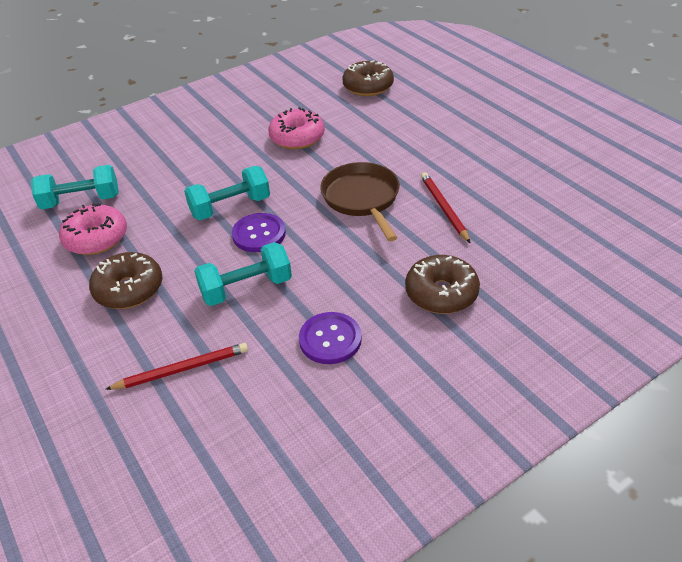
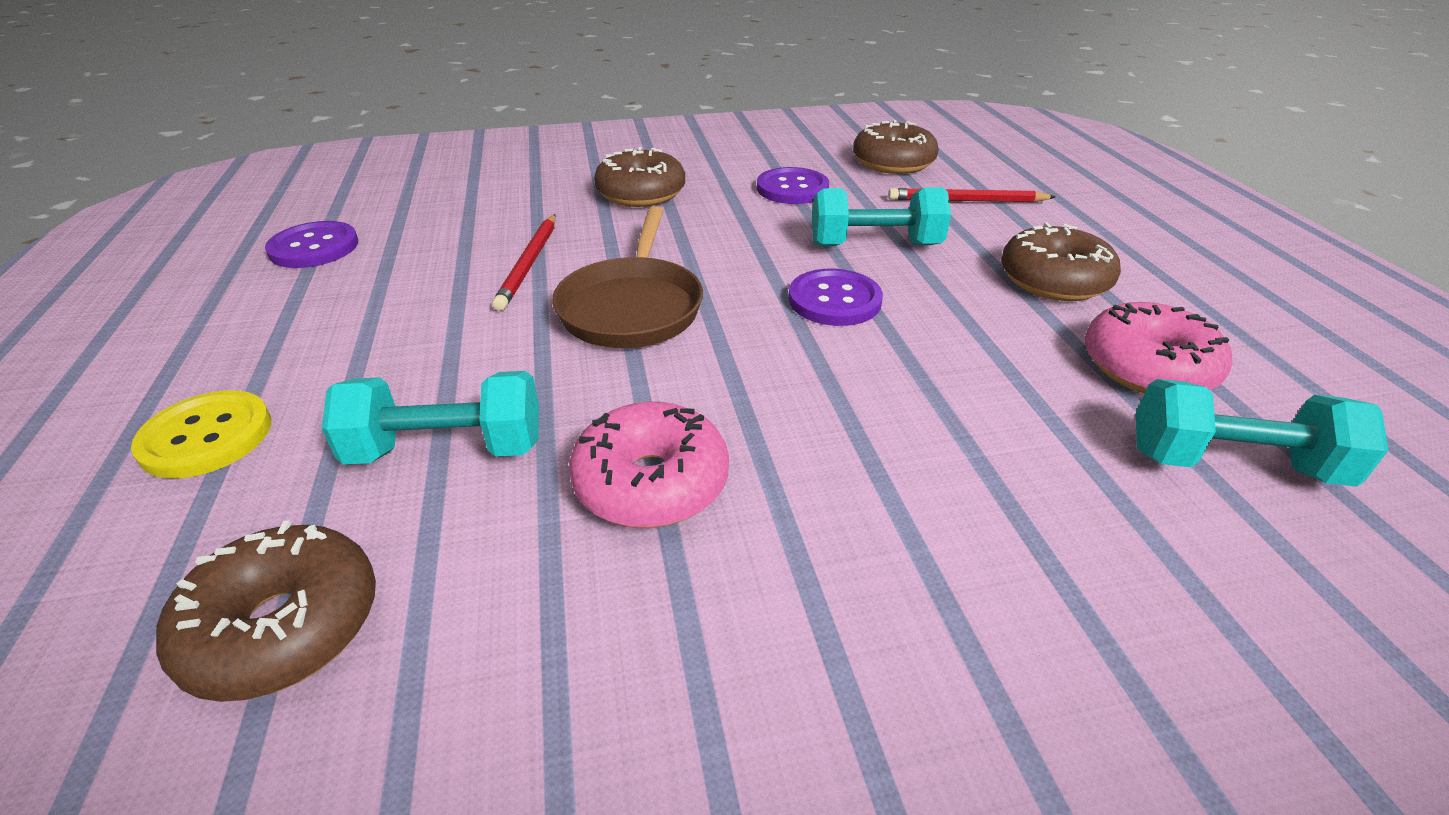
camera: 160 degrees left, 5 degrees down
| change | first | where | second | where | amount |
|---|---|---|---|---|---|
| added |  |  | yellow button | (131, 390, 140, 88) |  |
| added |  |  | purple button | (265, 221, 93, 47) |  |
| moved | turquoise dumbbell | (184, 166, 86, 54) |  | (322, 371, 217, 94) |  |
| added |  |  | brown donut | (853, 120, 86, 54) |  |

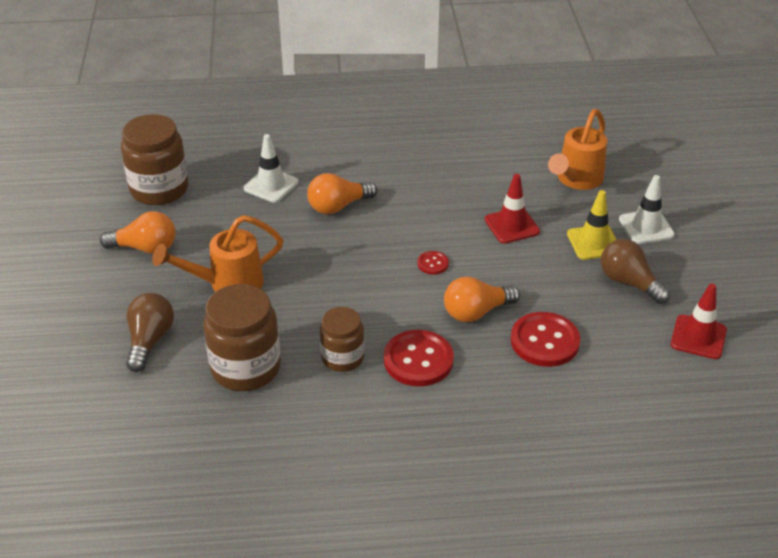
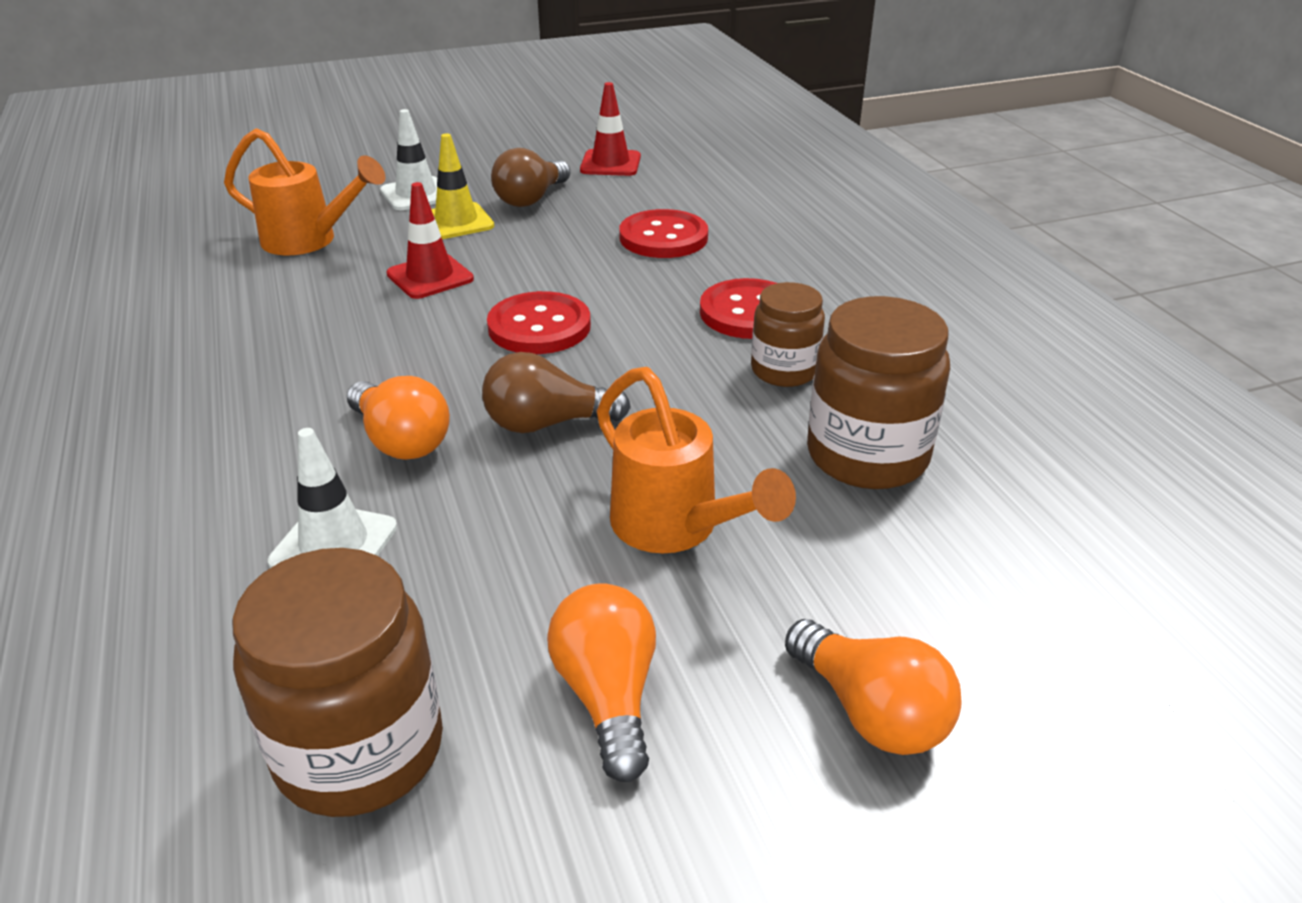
camera: 105 degrees left, 5 degrees down
| change | first | where | second | where | amount |
|---|---|---|---|---|---|
| moved | brown light bulb | (126, 293, 48, 79) |  | (482, 352, 149, 81) |  |
| resized | red button | (417, 251, 32, 24) |  | (487, 291, 104, 63) | x2.03 |
| moved | orange light bulb | (444, 276, 76, 46) |  | (785, 619, 176, 136) |  |

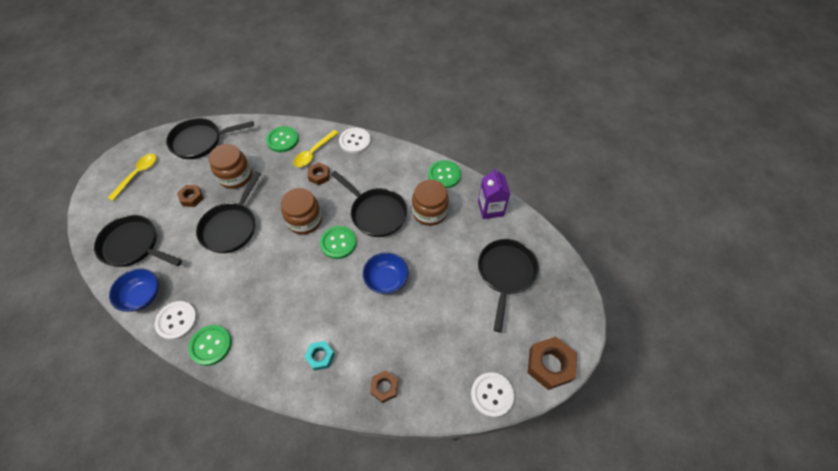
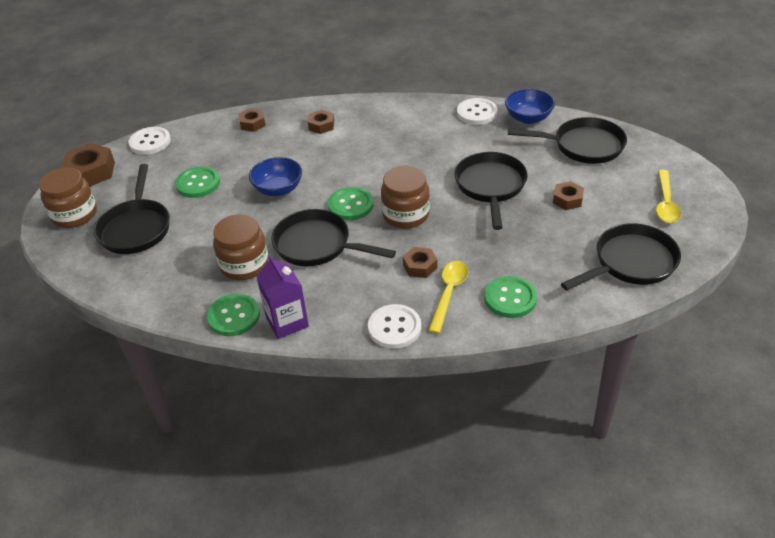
camera: 165 degrees right, 15 degrees down
| change | first | where | second | where | amount |
|---|---|---|---|---|---|
| moved | brown jar | (209, 144, 43, 45) |  | (39, 167, 58, 61) |  |
| moved | green button | (188, 325, 44, 41) |  | (175, 167, 45, 31) |  |
| moved | purple carton | (478, 168, 32, 51) |  | (256, 255, 53, 84) |  |
| recoloured | turquoise nut | (304, 341, 31, 30) | brown nut | (308, 110, 26, 24) |  |

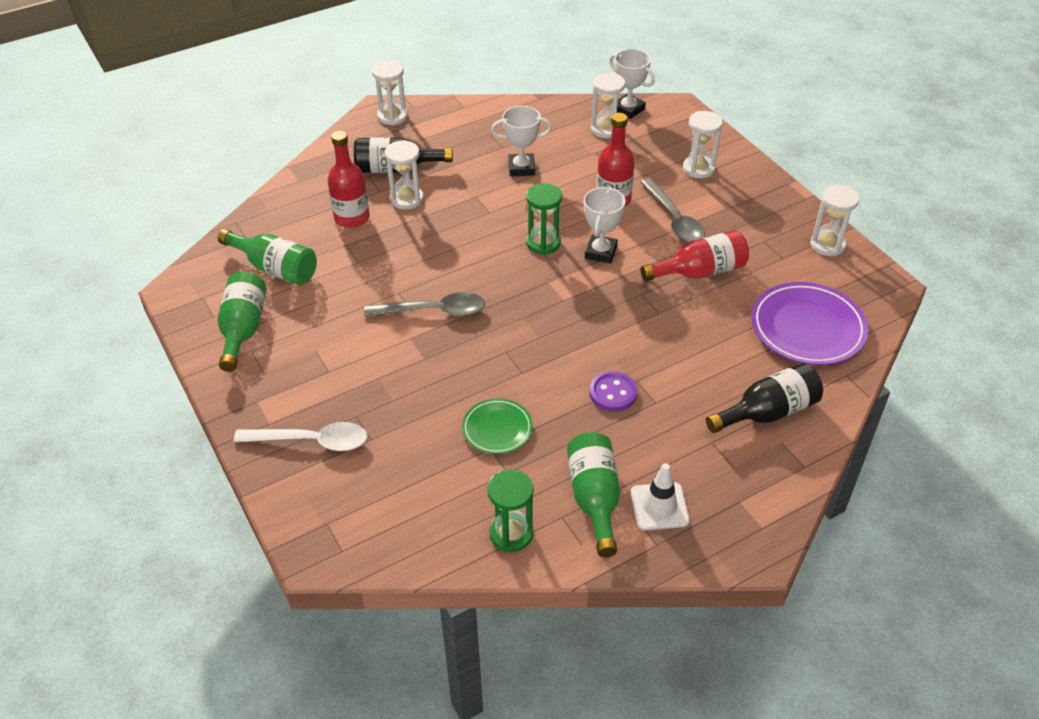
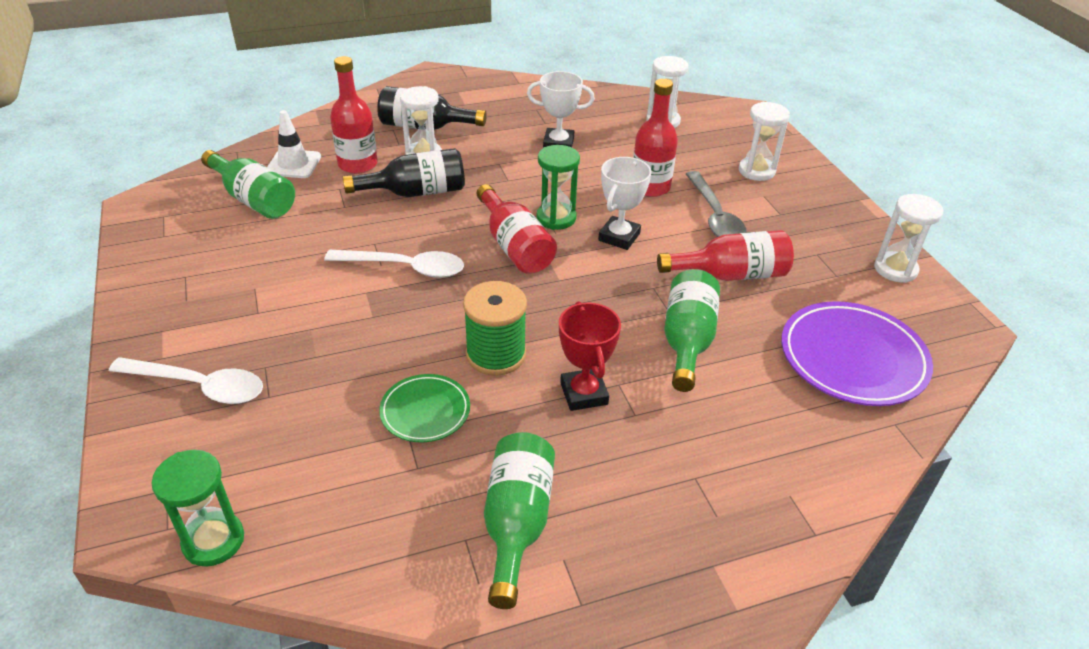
camera: 10 degrees right, 5 degrees down
| change | first | where | second | where | amount |
|---|---|---|---|---|---|
| moved | green hourglass | (487, 469, 47, 83) |  | (151, 450, 93, 117) |  |
| moved | white traffic cone | (631, 463, 59, 68) |  | (267, 110, 54, 68) |  |
| recoloured | grey spoon | (364, 292, 121, 24) | white spoon | (324, 250, 140, 28) |  |
| moved | black bottle | (706, 363, 117, 70) |  | (343, 148, 122, 49) |  |
| added |  |  | green spool | (463, 281, 64, 95) |  |
| added |  |  | red bottle | (477, 184, 80, 90) |  |
| replaced | purple button | (589, 371, 49, 41) | red trophy | (559, 301, 62, 110) |  |
| moved | green bottle | (218, 272, 49, 100) |  | (664, 269, 56, 123) |  |
| removed | white hourglass | (372, 60, 36, 66) |  |  |  |
| removed | white trophy | (609, 49, 46, 70) |  |  |  |

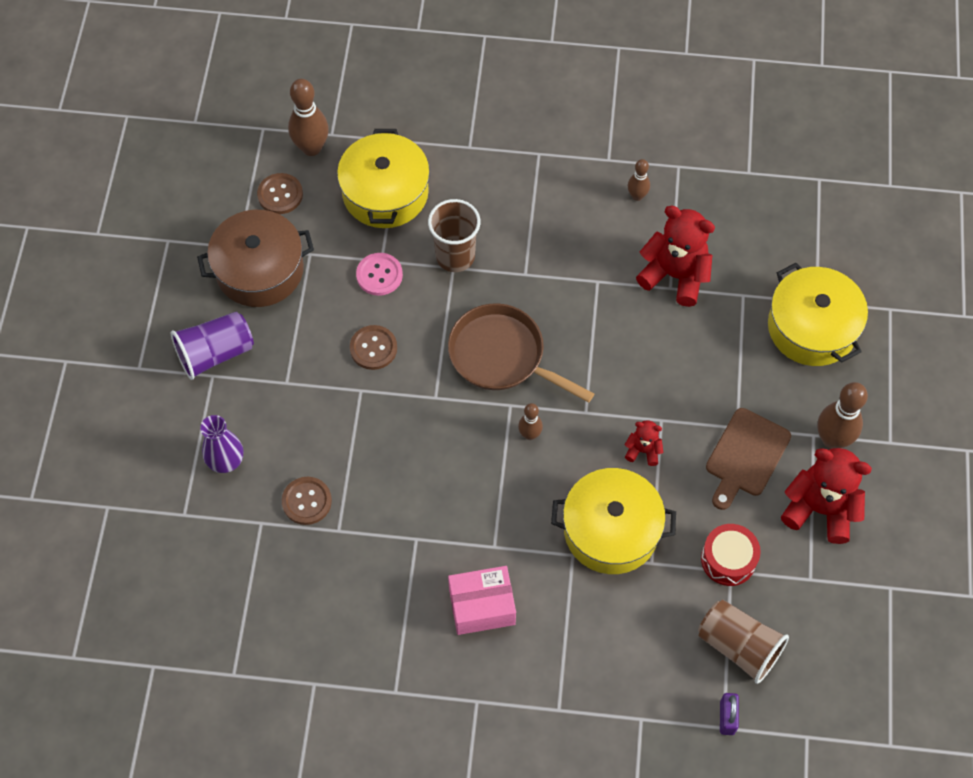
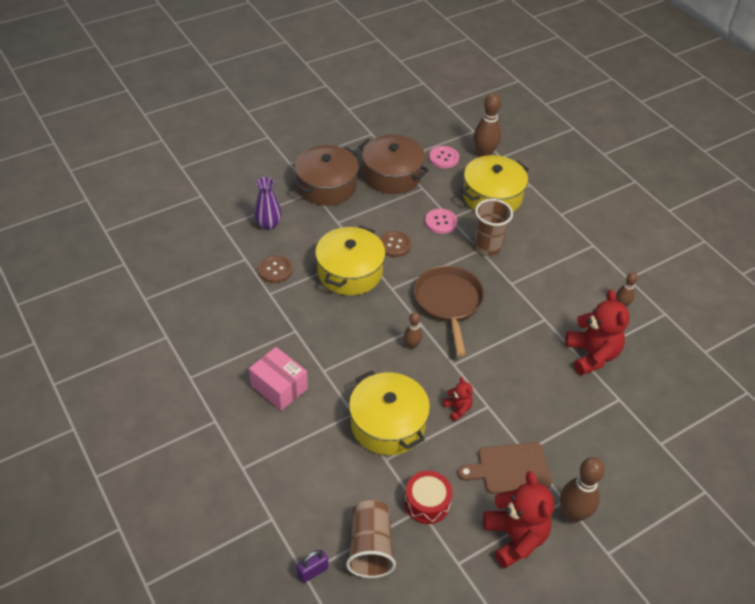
camera: 50 degrees right, 15 degrees down
| change | first | where | second | where | amount |
|---|---|---|---|---|---|
| replaced | purple cup | (171, 312, 83, 68) | brown pot | (294, 145, 65, 61) |  |
| moved | yellow pot | (768, 263, 100, 103) |  | (315, 226, 71, 69) |  |
| recoloured | brown button | (257, 173, 46, 41) | pink button | (429, 146, 30, 22) |  |

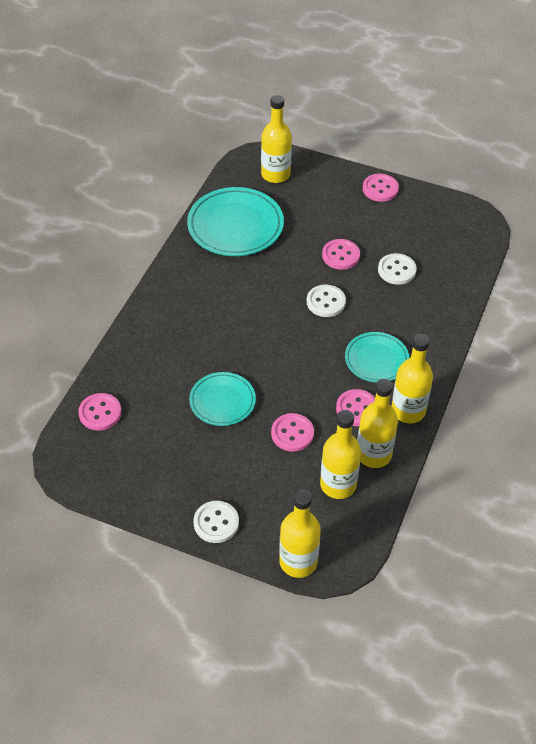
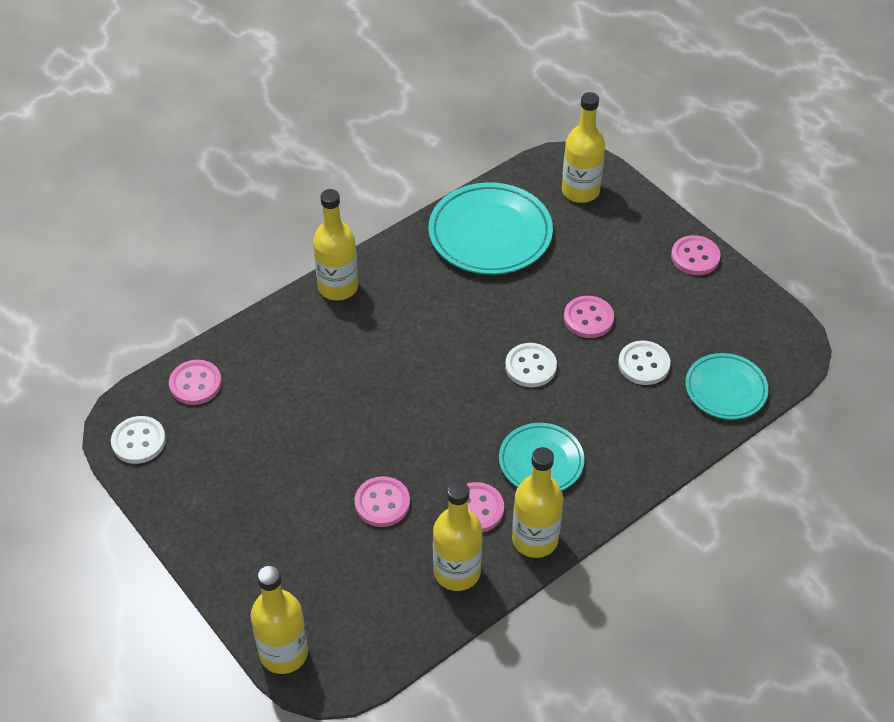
camera: 30 degrees right, 0 degrees up
| change | first | where | second | where | amount |
|---|---|---|---|---|---|
| moved | white button | (194, 501, 45, 42) |  | (111, 416, 55, 48) |  |
| moved | yellow bottle | (320, 410, 41, 89) |  | (313, 189, 45, 112) |  |
| moved | turquoise plate | (189, 372, 67, 54) |  | (685, 353, 84, 67) |  |

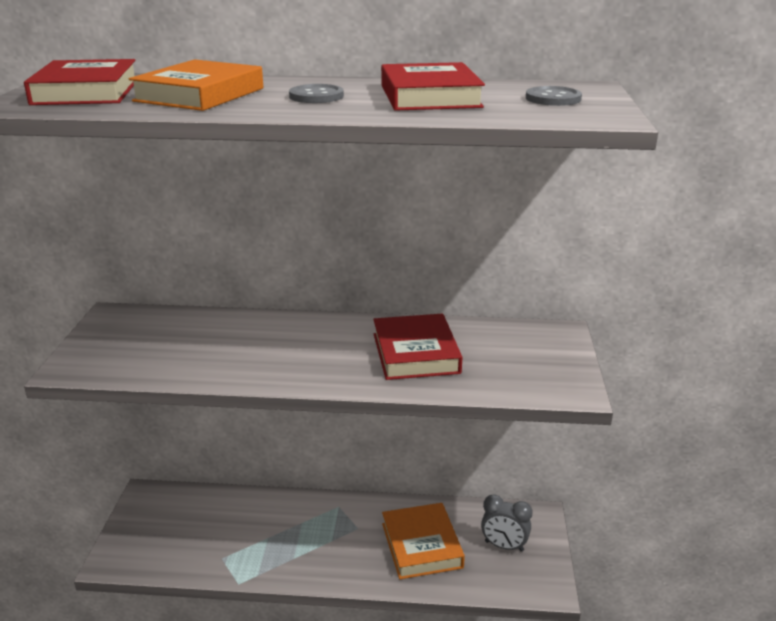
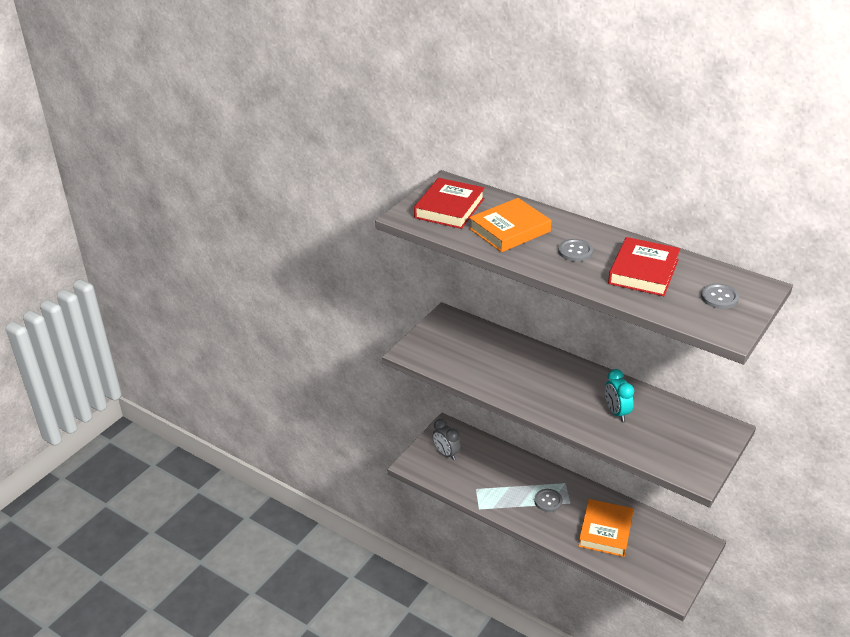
camera: 30 degrees right, 10 degrees up
| change | first | where | second | where | amount |
|---|---|---|---|---|---|
| moved | grey clock | (481, 494, 52, 58) |  | (433, 419, 28, 41) |  |
| added |  |  | grey button | (534, 489, 29, 23) |  |
| replaced | red book | (373, 314, 89, 66) | turquoise clock | (605, 369, 29, 53) |  |

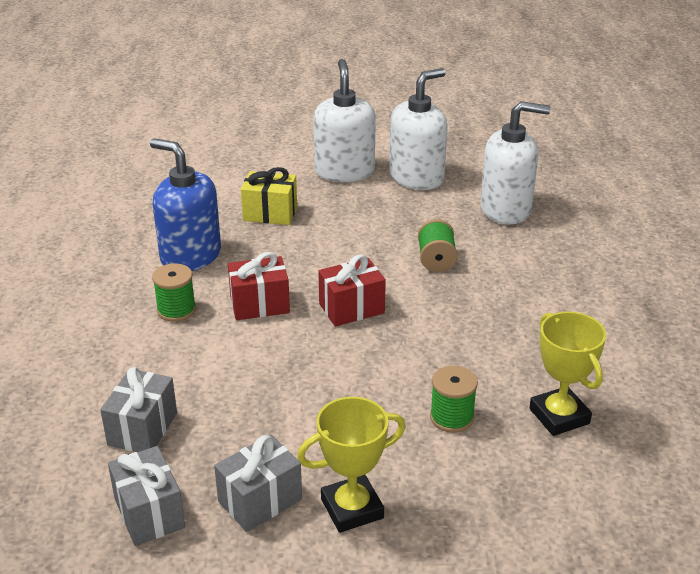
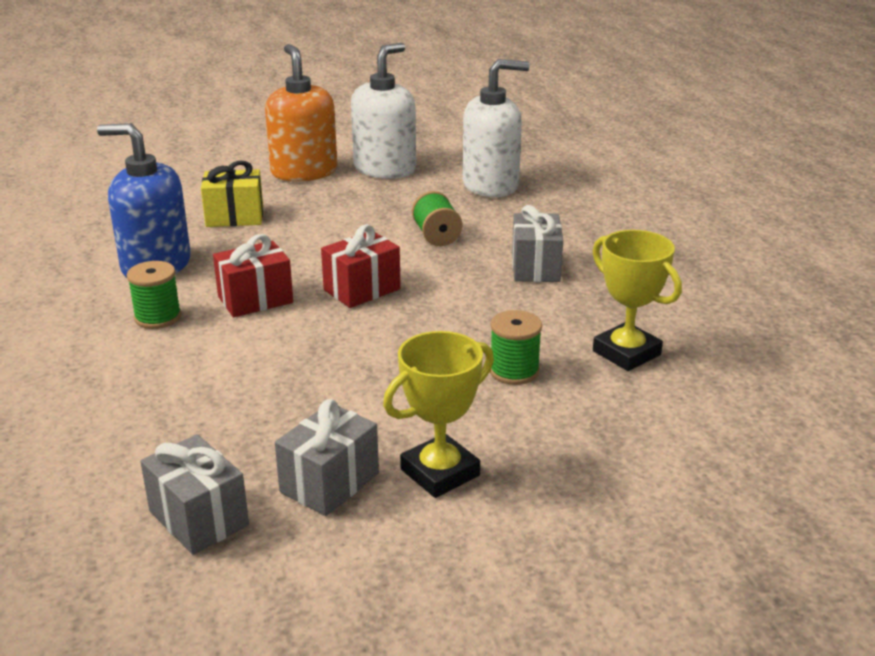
camera: 15 degrees left, 5 degrees down
| change | first | where | second | where | amount |
|---|---|---|---|---|---|
| recoloured | white soap dispenser | (313, 59, 63, 123) | orange soap dispenser | (265, 44, 72, 138) |  |
| moved | grey gift | (100, 367, 77, 85) |  | (512, 205, 51, 77) |  |

